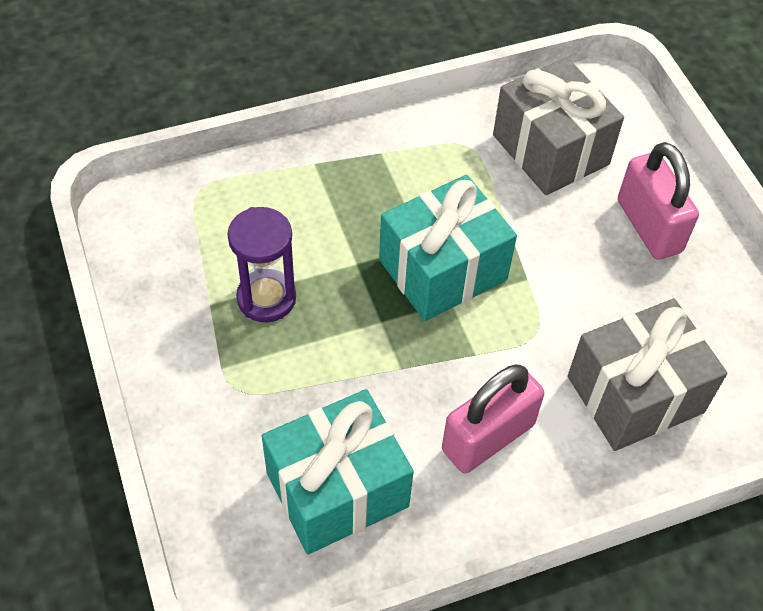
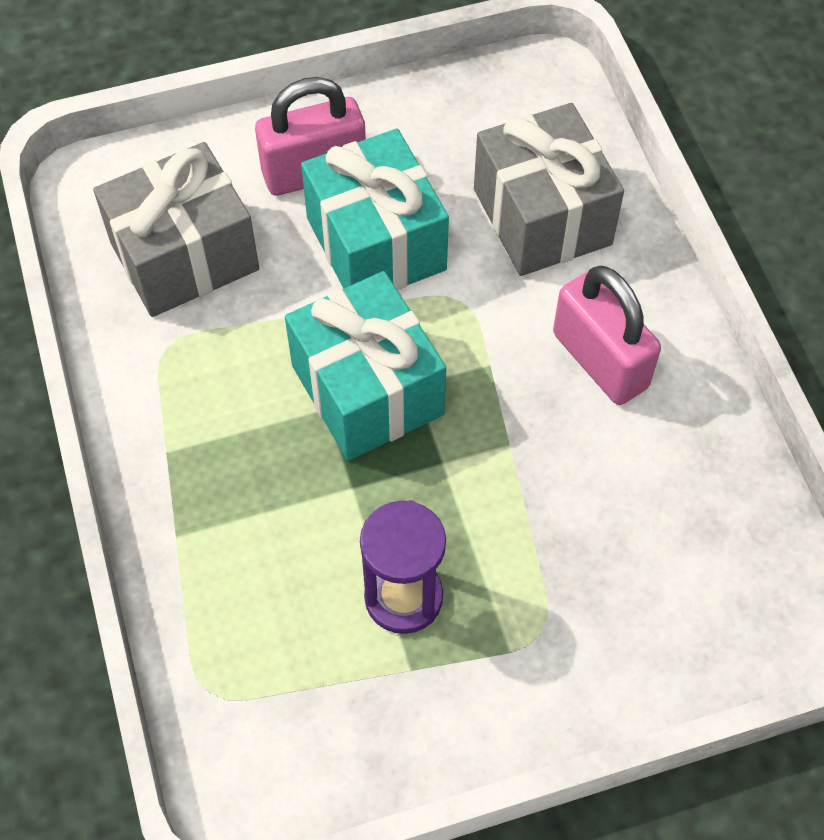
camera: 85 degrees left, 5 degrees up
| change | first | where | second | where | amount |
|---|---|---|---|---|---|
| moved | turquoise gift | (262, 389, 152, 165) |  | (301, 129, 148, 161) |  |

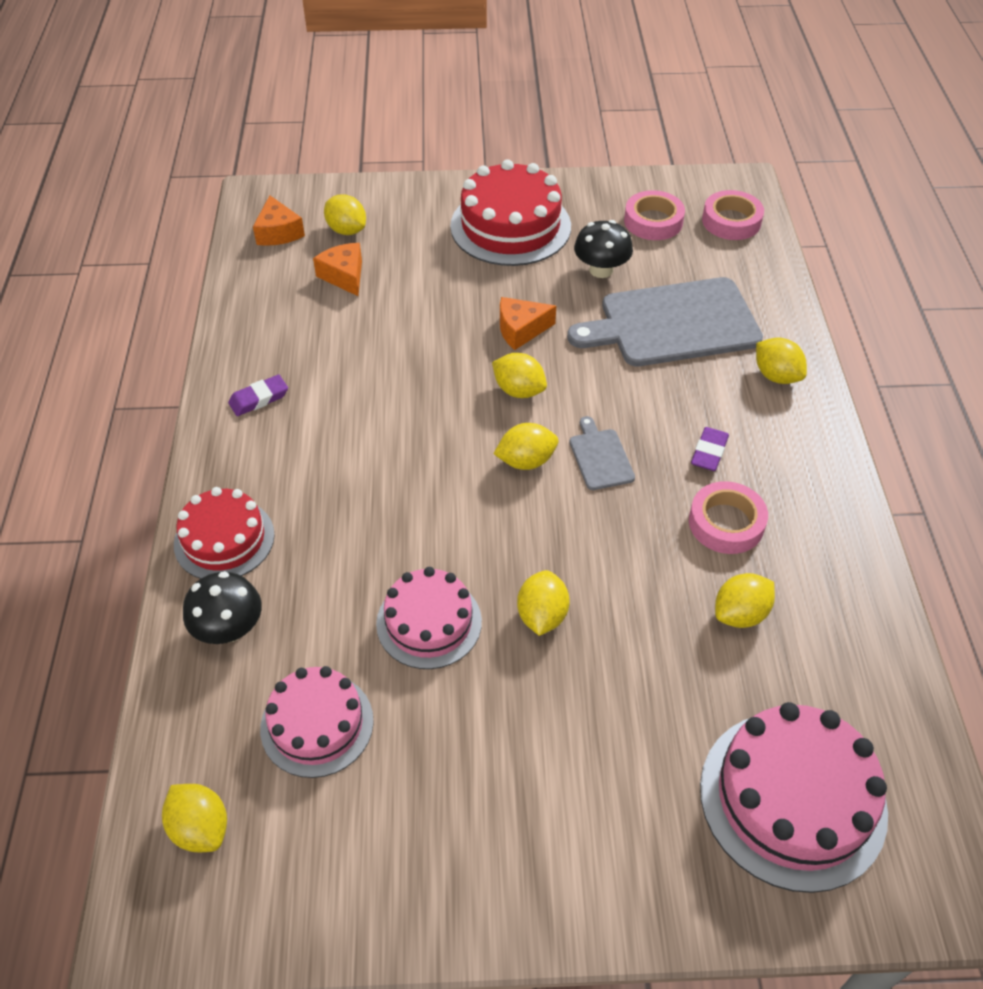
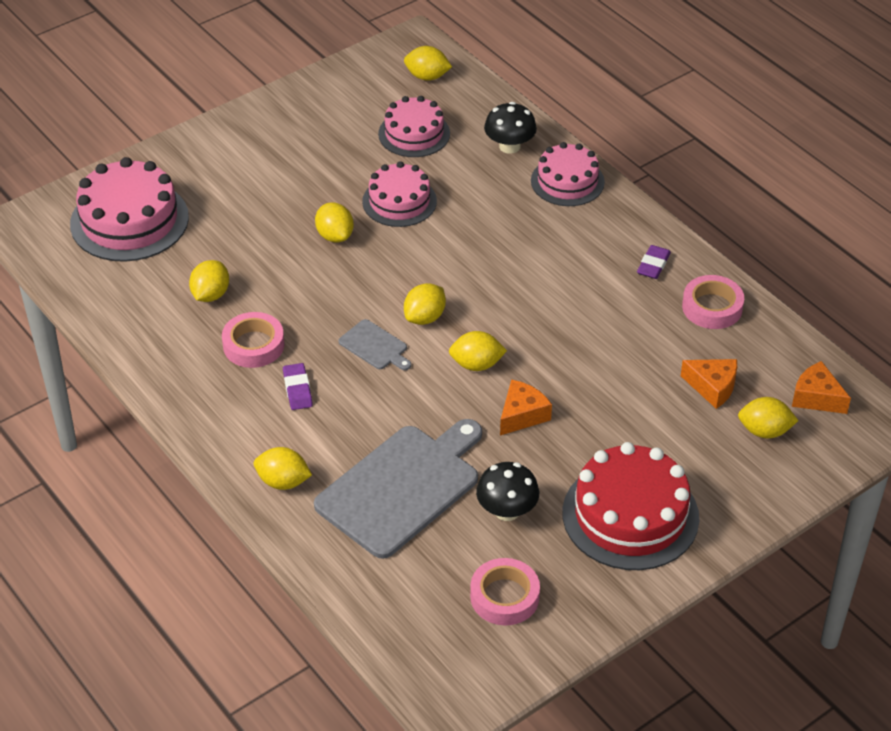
camera: 145 degrees right, 5 degrees down
| change | first | where | second | where | amount |
|---|---|---|---|---|---|
| recoloured | red cake | (174, 487, 101, 92) | pink cake | (531, 142, 74, 64) |  |
| moved | pink tape | (702, 190, 62, 50) |  | (682, 275, 62, 54) |  |

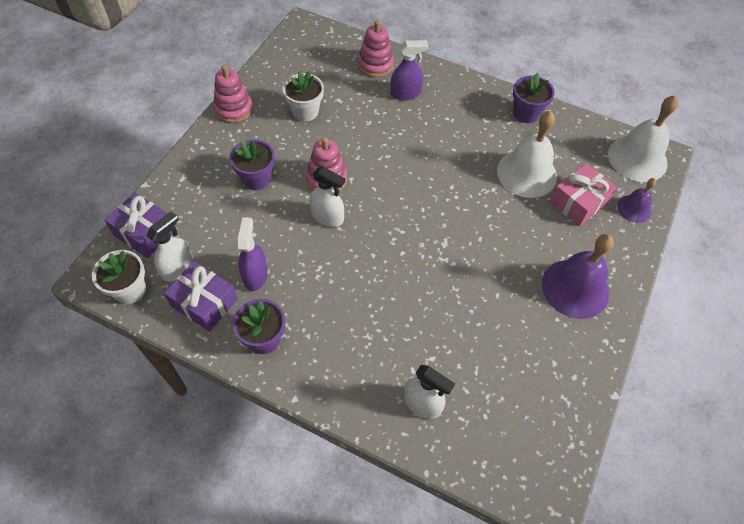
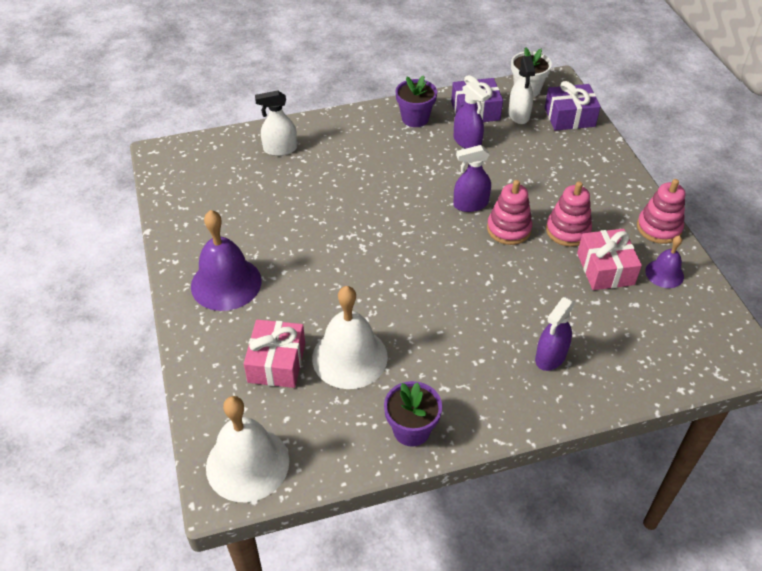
camera: 140 degrees right, 10 degrees down
| change | first | where | second | where | amount |
|---|---|---|---|---|---|
| recoloured | white spray bottle | (309, 167, 36, 60) | purple spray bottle | (453, 145, 38, 67) |  |
| moved | pink stacking toy | (358, 20, 36, 58) |  | (546, 182, 46, 65) |  |
| replaced | white flower pot | (283, 71, 41, 51) | pink gift | (577, 229, 65, 61) |  |
| moved | purple bell | (617, 178, 39, 45) |  | (645, 235, 39, 53) |  |
| removed | purple flower pot | (230, 139, 45, 51) |  |  |  |

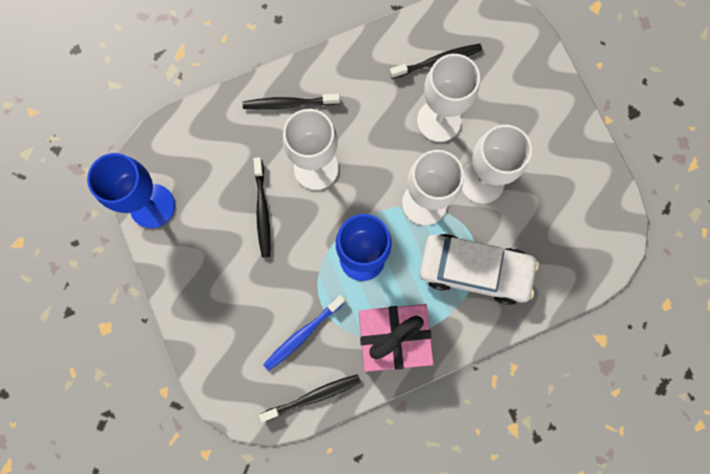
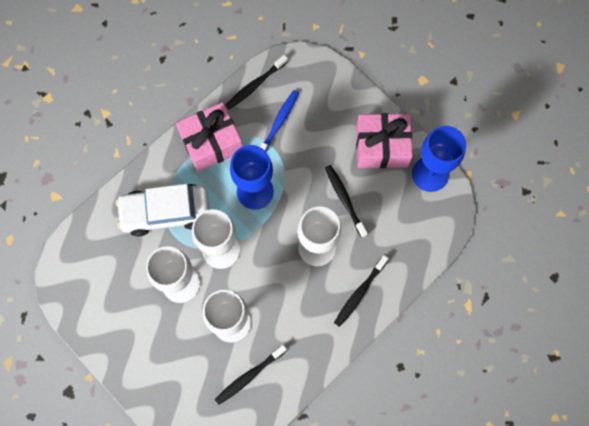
camera: 160 degrees right, 5 degrees down
| change | first | where | second | where | amount |
|---|---|---|---|---|---|
| turned | black toothbrush | (243, 94, 97, 16) |  | (334, 255, 55, 72) | 150 degrees clockwise |
| added |  |  | pink gift | (356, 113, 57, 55) |  |

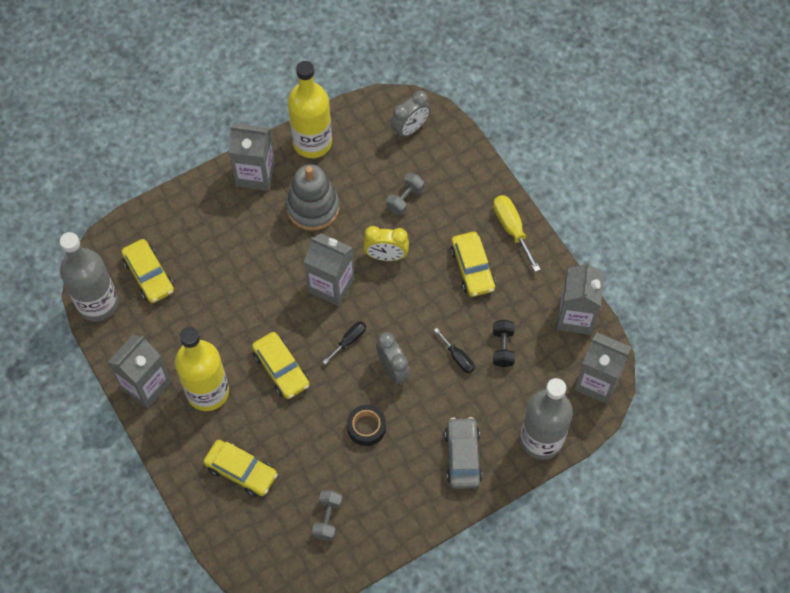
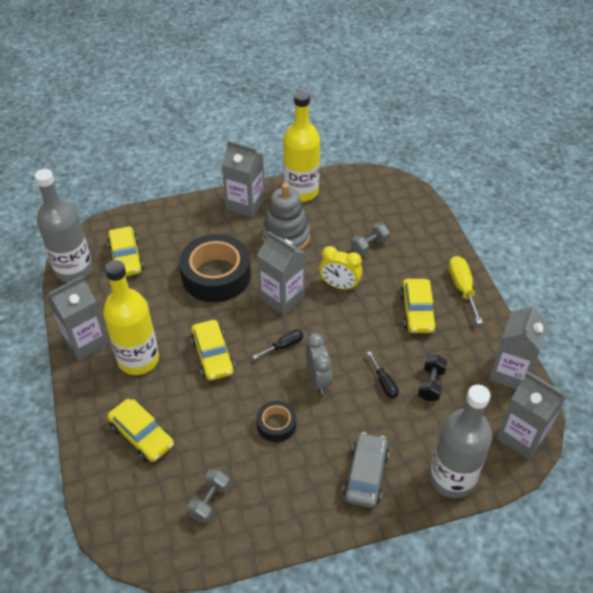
camera: 15 degrees right, 15 degrees down
| change | first | where | second | where | amount |
|---|---|---|---|---|---|
| added |  |  | black tape | (179, 234, 72, 68) |  |
| removed | grey clock | (391, 90, 39, 49) |  |  |  |

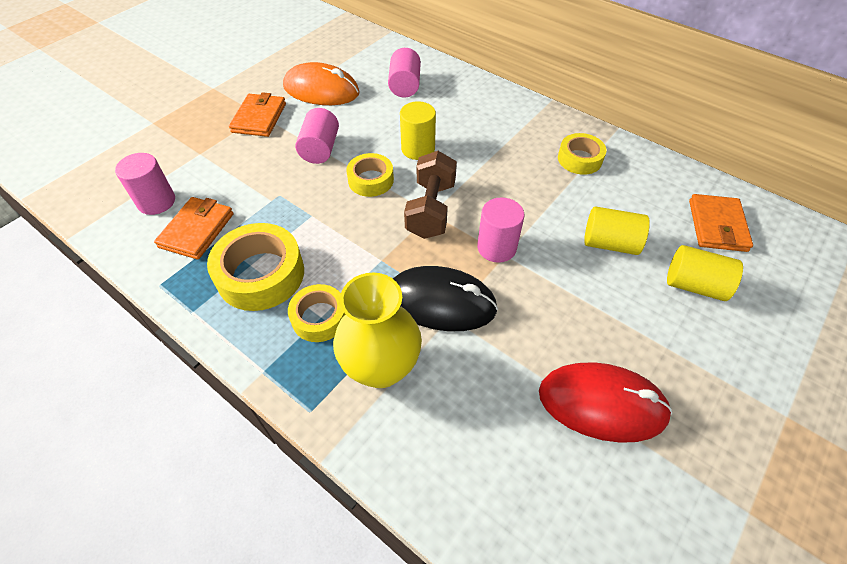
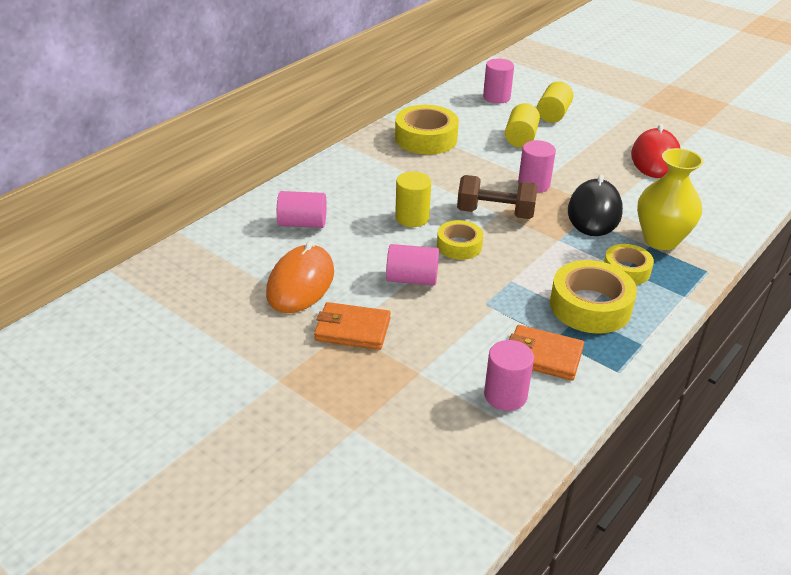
camera: 90 degrees left, 15 degrees down
| change | first | where | second | where | amount |
|---|---|---|---|---|---|
| resized | yellow tape | (558, 133, 49, 42) |  | (395, 105, 64, 50) | x1.64 |
| replaced | orange wallet | (689, 194, 64, 58) | pink cylinder | (483, 58, 31, 46) |  |

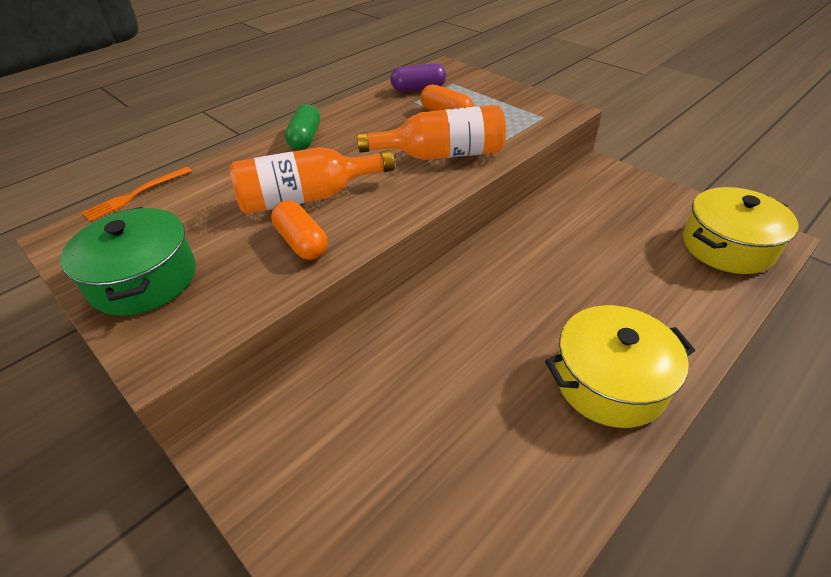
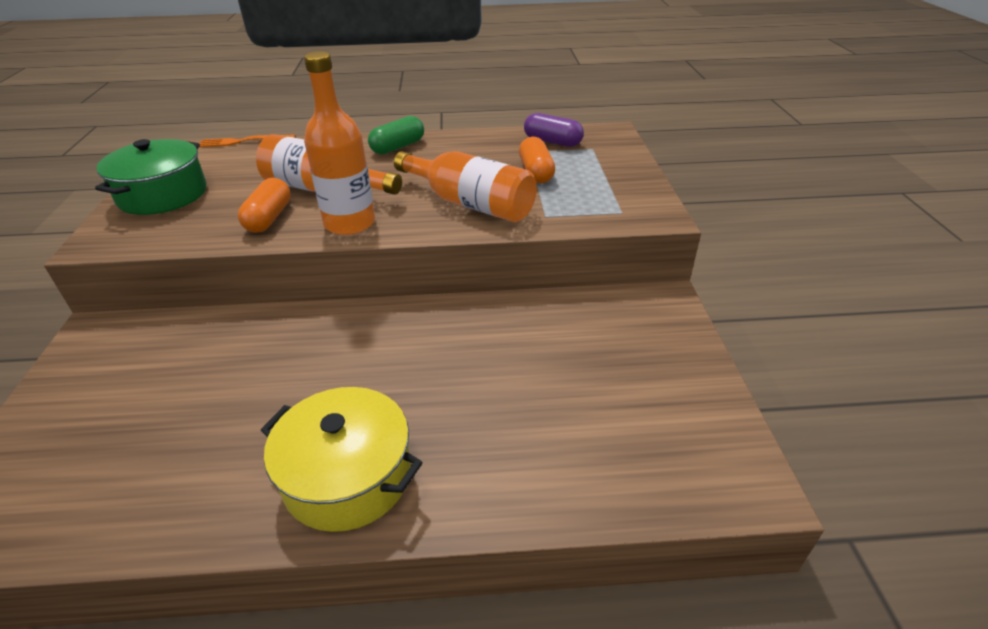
camera: 40 degrees right, 5 degrees down
| change | first | where | second | where | amount |
|---|---|---|---|---|---|
| added |  |  | orange bottle | (304, 51, 71, 184) |  |
| removed | yellow pot | (683, 187, 116, 87) |  |  |  |

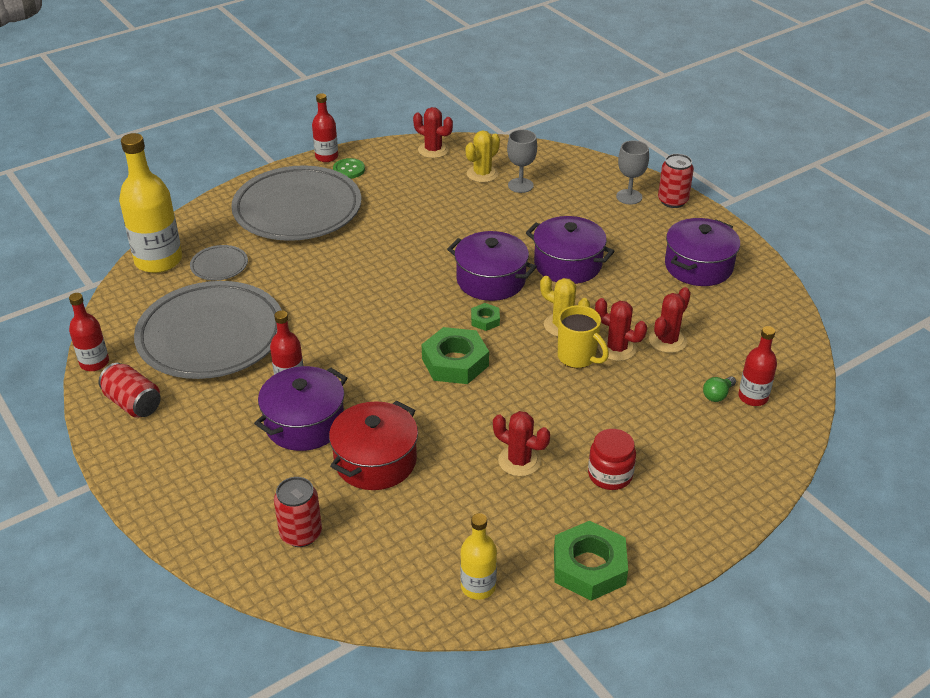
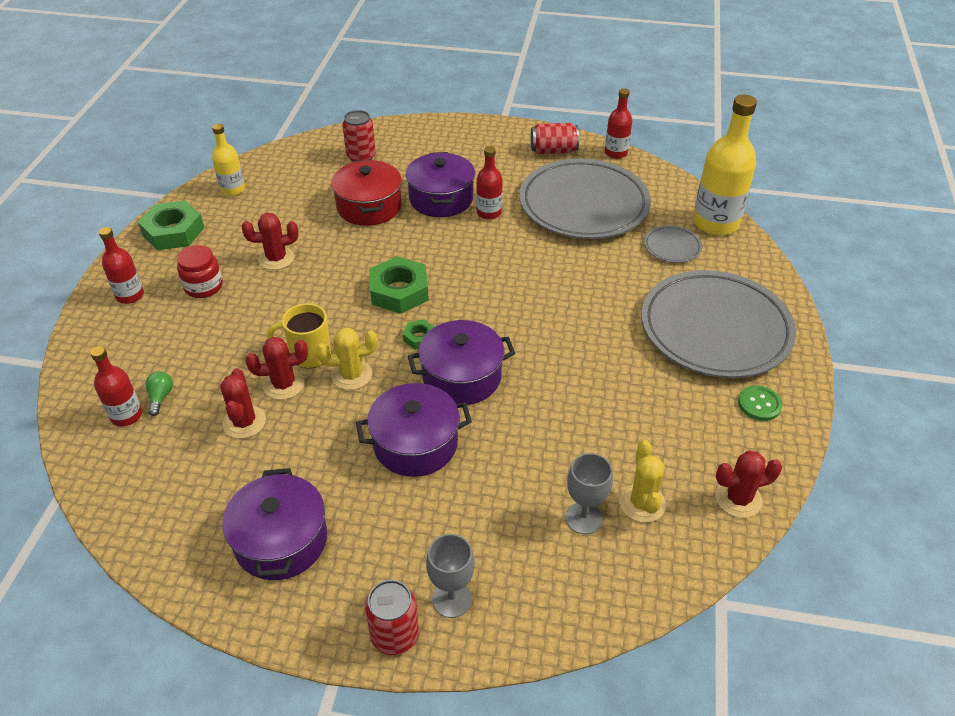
camera: 135 degrees right, 5 degrees up
| change | first | where | second | where | amount |
|---|---|---|---|---|---|
| moved | red bottle | (312, 93, 26, 69) |  | (99, 227, 45, 77) |  |

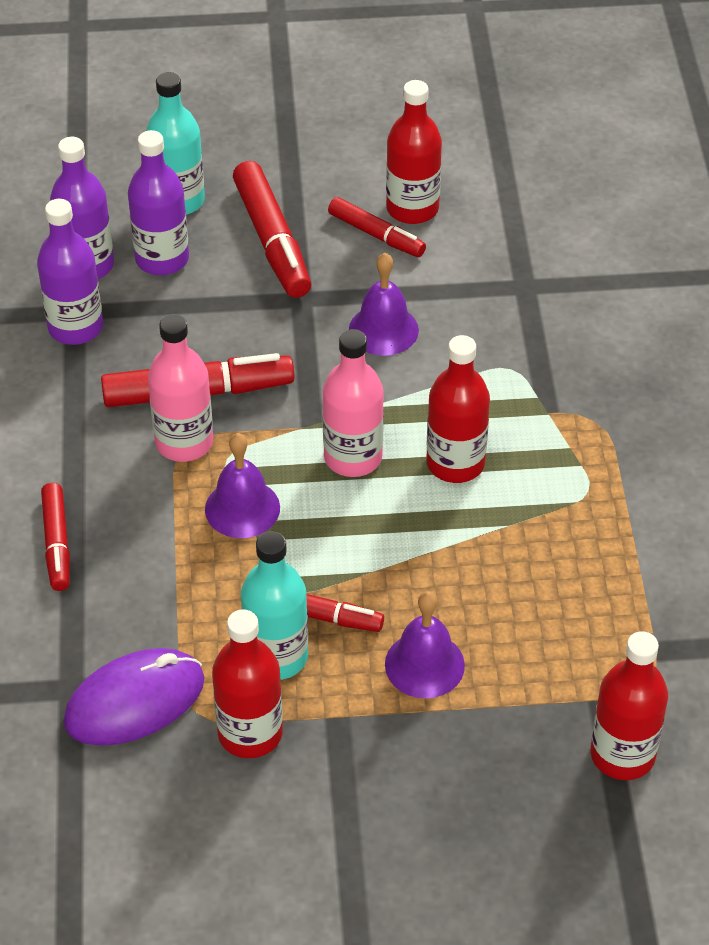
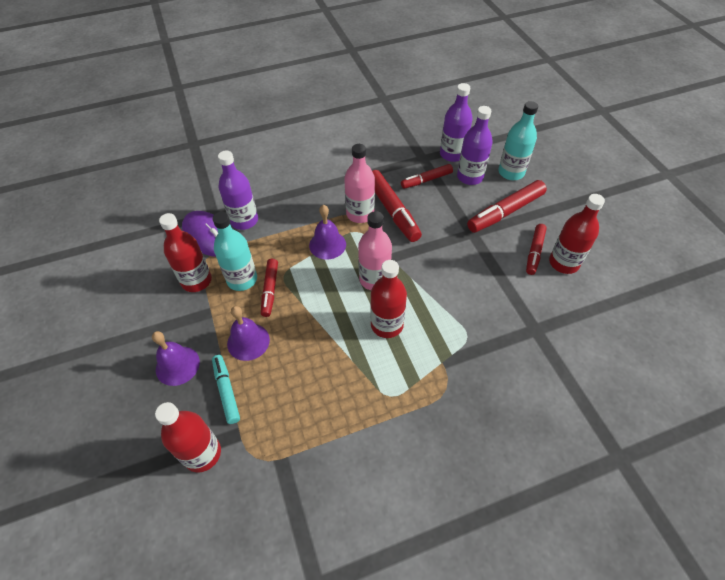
camera: 75 degrees right, 5 degrees up
| change | first | where | second | where | amount |
|---|---|---|---|---|---|
| moved | purple bell | (349, 253, 70, 103) |  | (152, 331, 48, 55) |  |
| added |  |  | turquoise marker | (212, 355, 28, 69) |  |
| moved | purple bottle | (37, 199, 66, 146) |  | (218, 151, 40, 79) |  |
| moved | red marker | (41, 483, 29, 108) |  | (401, 164, 52, 25) |  |

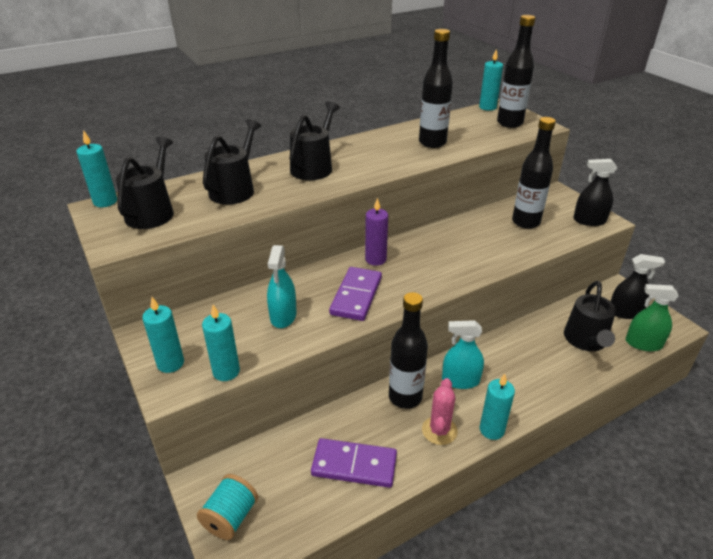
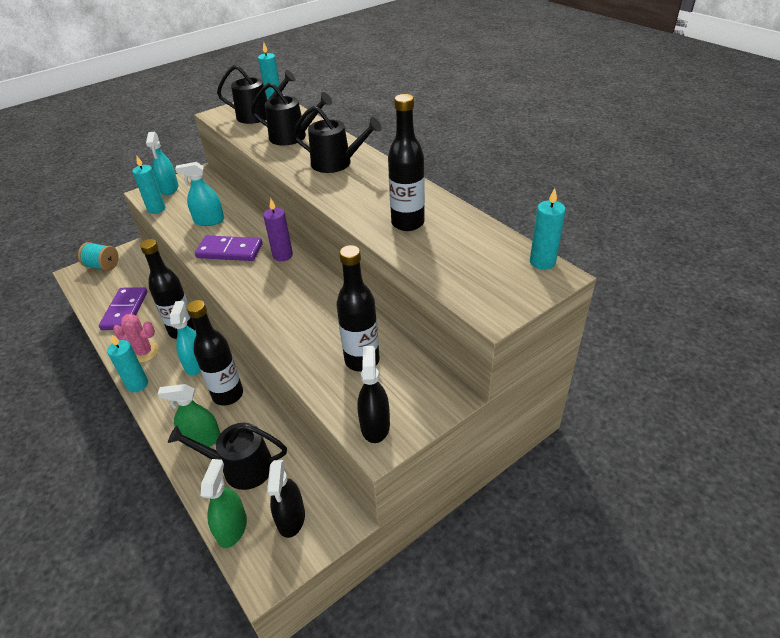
camera: 85 degrees right, 5 degrees up
| change | first | where | second | where | amount |
|---|---|---|---|---|---|
| replaced | turquoise candle | (142, 297, 42, 76) | turquoise spray bottle | (146, 132, 33, 63) |  |
| added |  |  | green spray bottle | (158, 384, 63, 63) |  |
| moved | black bottle | (497, 15, 39, 113) |  | (187, 300, 56, 106) |  |

